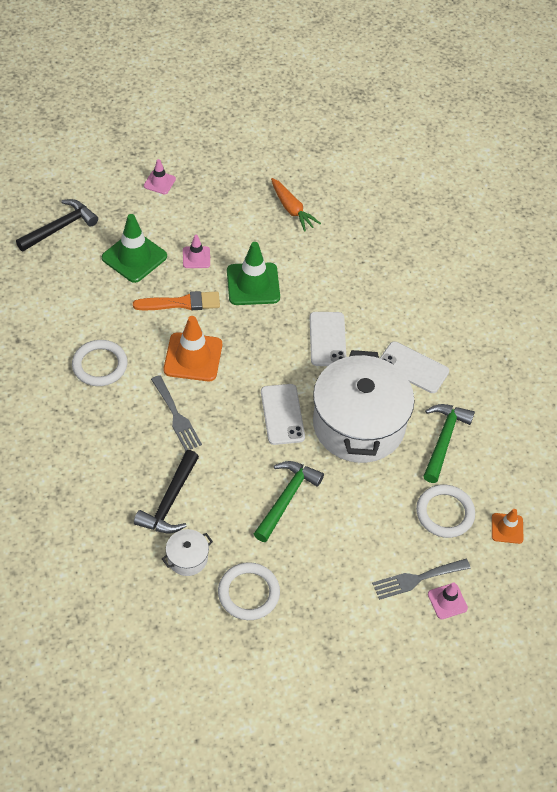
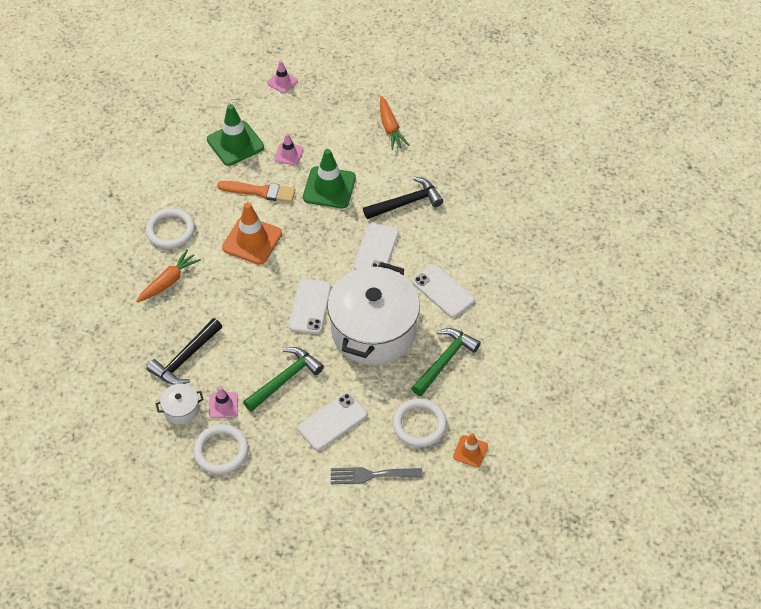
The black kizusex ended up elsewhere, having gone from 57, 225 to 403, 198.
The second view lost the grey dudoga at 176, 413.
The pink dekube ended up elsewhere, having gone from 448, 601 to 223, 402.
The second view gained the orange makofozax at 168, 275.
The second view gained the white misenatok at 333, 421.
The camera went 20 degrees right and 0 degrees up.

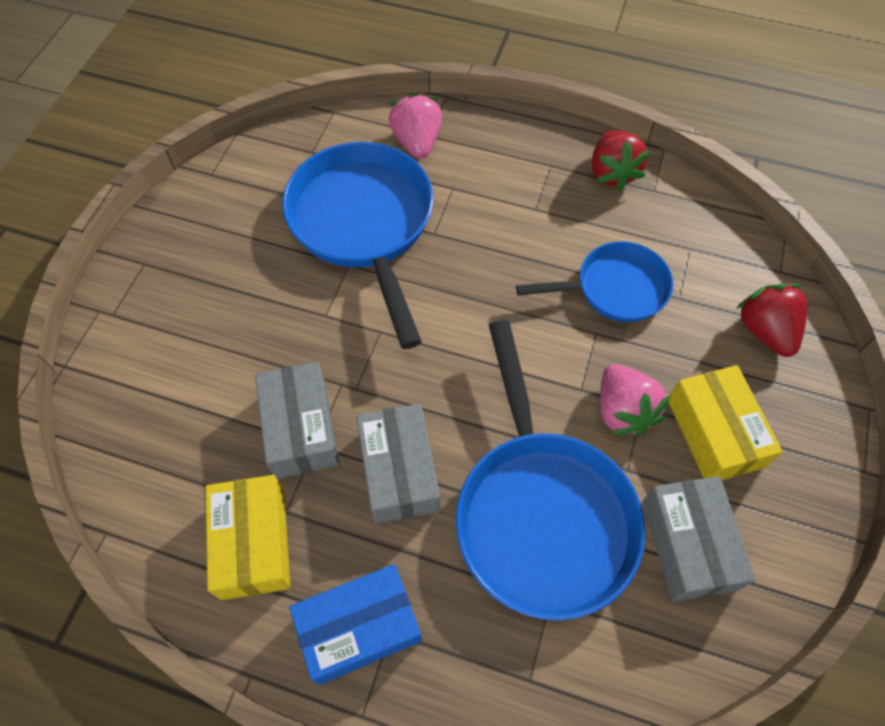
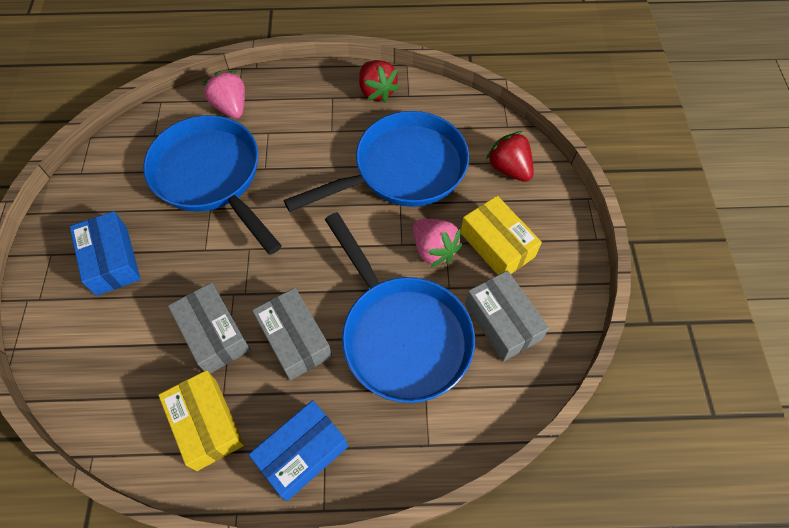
The size of the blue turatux at 594, 281 changed by a factor of 1.70.
The second view gained the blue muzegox at 105, 253.
The camera went 20 degrees left and 0 degrees up.

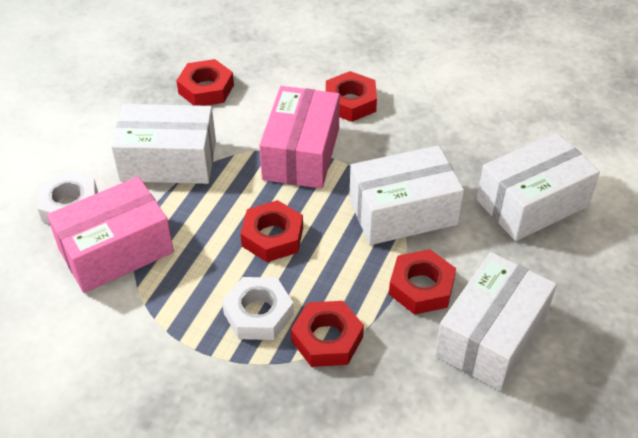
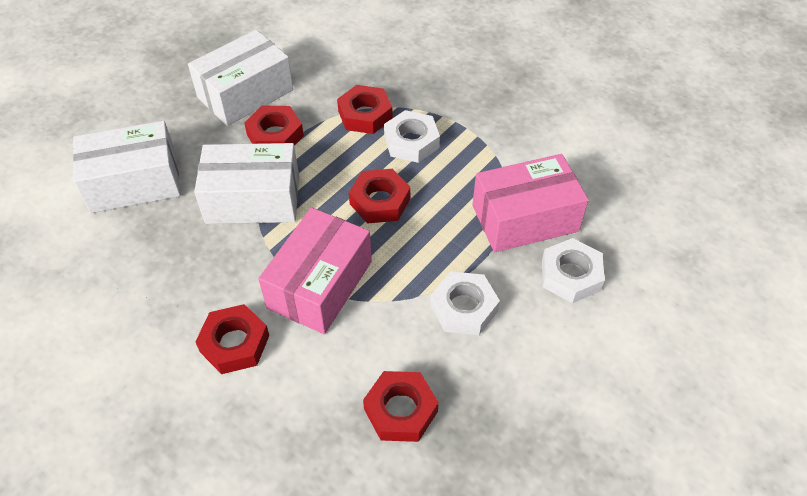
Where the white muzegox stood at 163, 144, the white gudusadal came to stand at 465, 303.
The camera went 165 degrees left and 5 degrees up.

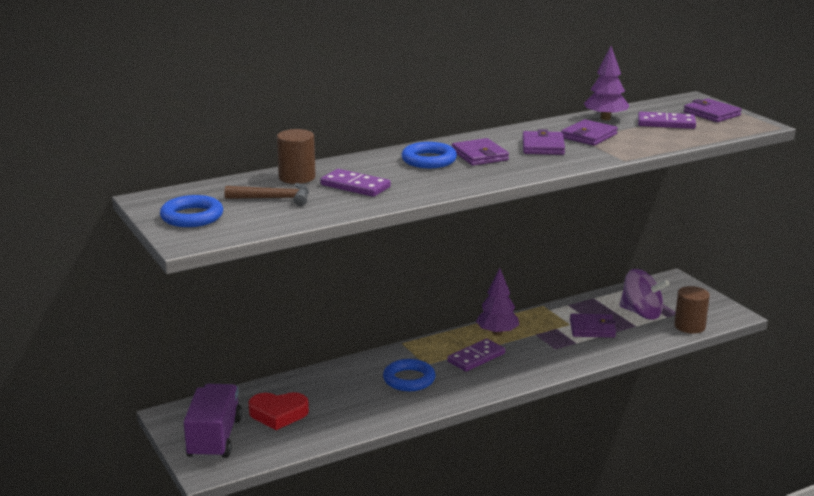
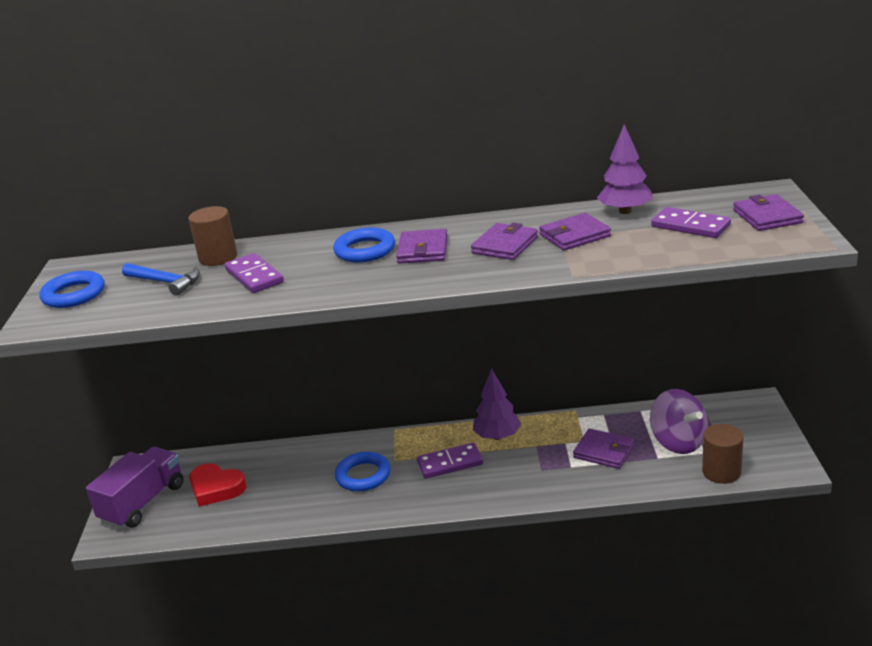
What was the brown kizusex at 267, 194 turned into the blue kizusex at 161, 279.
The camera went 30 degrees right and 5 degrees up.

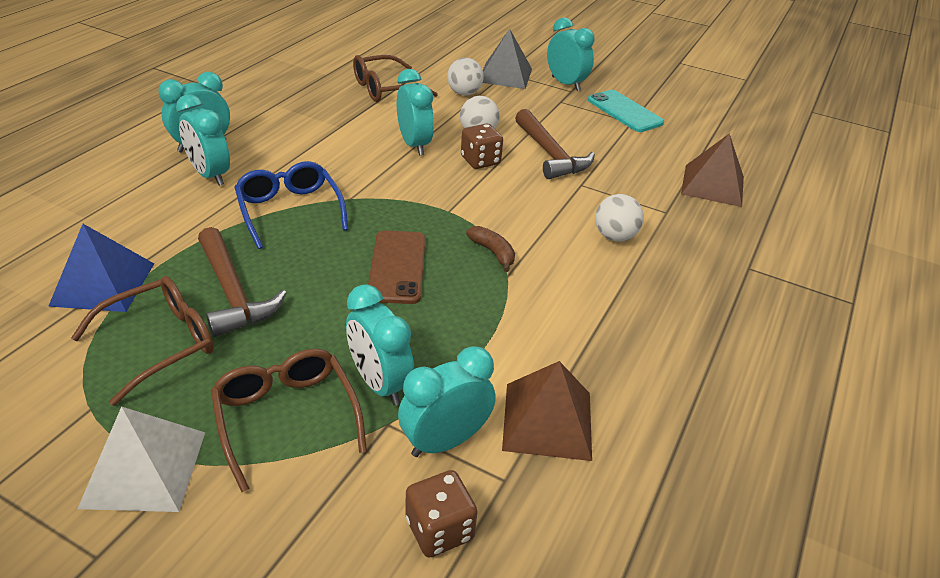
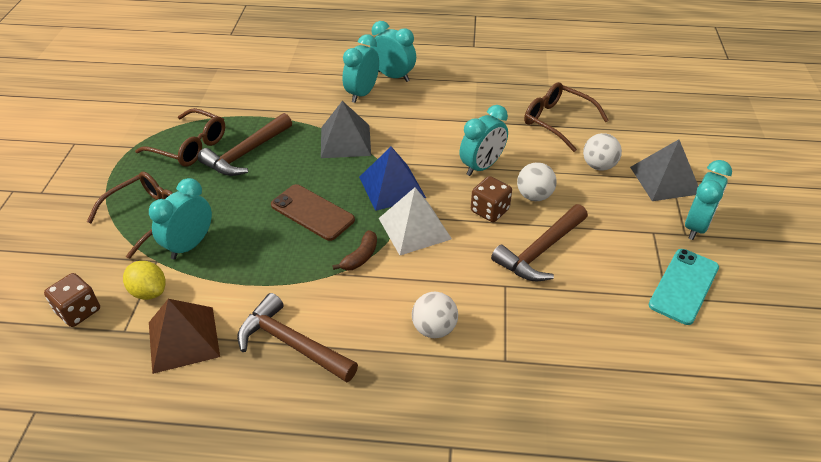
The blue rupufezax ended up elsewhere, having gone from 101, 268 to 392, 178.
The white rupufezax ended up elsewhere, having gone from 141, 459 to 415, 221.
Where the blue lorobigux stood at 291, 205, the grey rupufezax came to stand at 346, 129.
The brown misenatok at 397, 267 ended up facing another way, 60 degrees clockwise from before.
Where the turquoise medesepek stood at 447, 401, the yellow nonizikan came to stand at 144, 280.
The second view lost the brown rupufezax at 712, 170.
The second view gained the brown kizusex at 297, 337.
The camera went 70 degrees right and 5 degrees up.

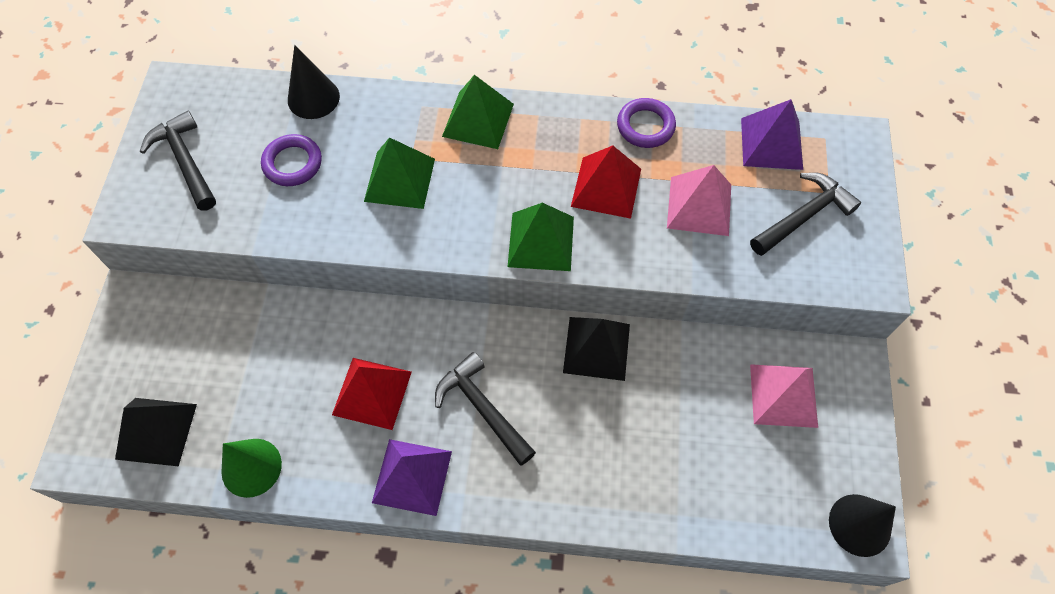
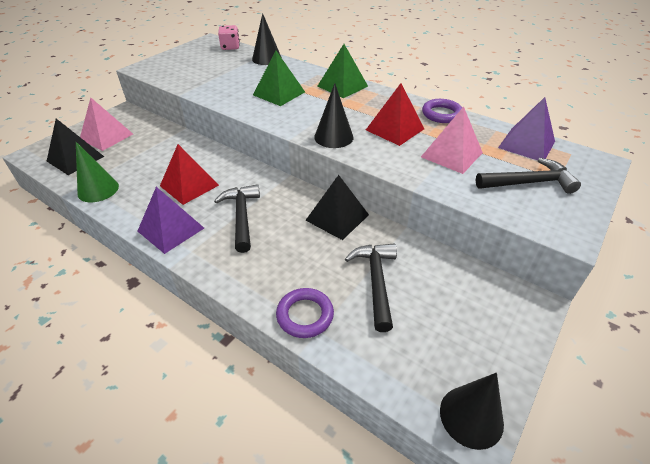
The black kizusex ended up elsewhere, having gone from 178, 161 to 371, 287.
The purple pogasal ended up elsewhere, having gone from 291, 160 to 305, 313.
Where the green rupufezax stood at 540, 237, the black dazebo came to stand at 333, 115.
The pink rupufezax ended up elsewhere, having gone from 784, 396 to 106, 124.
The second view gained the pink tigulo at 229, 37.
The camera went 30 degrees right and 20 degrees down.

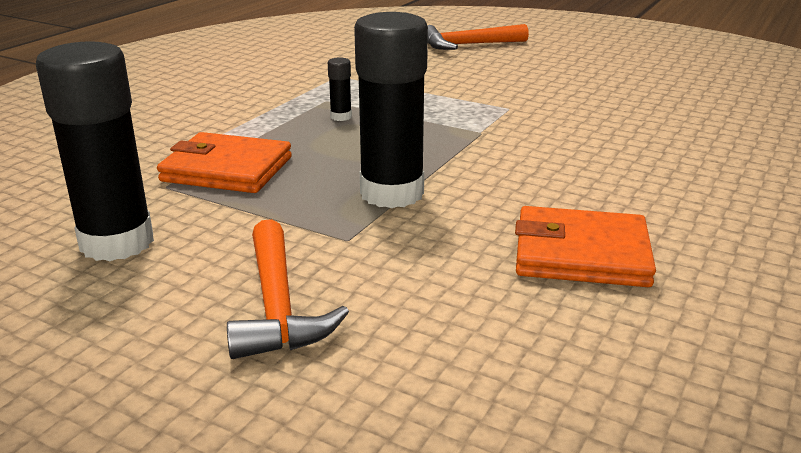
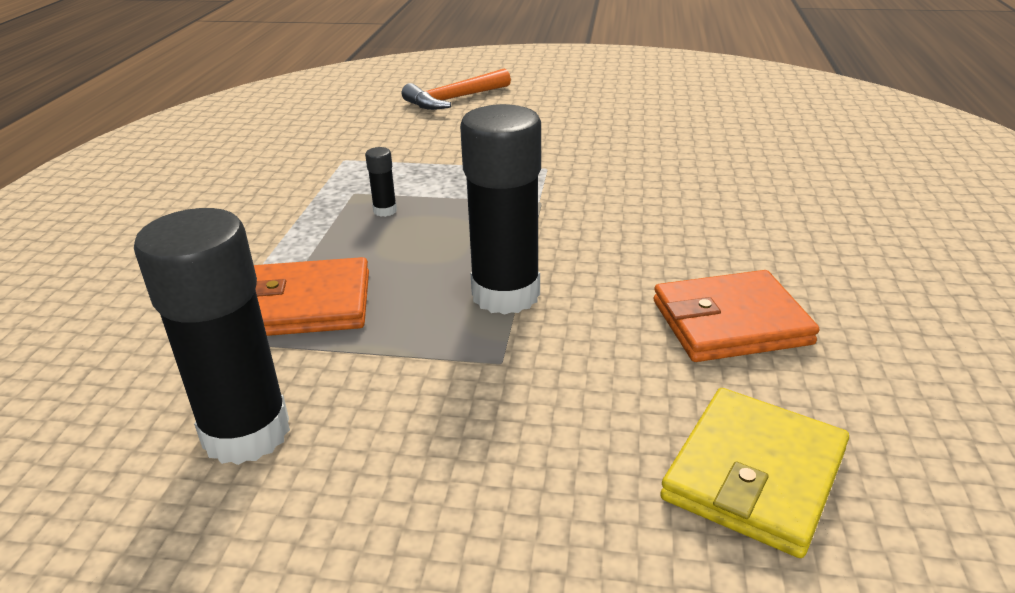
The second view lost the orange kizusex at 288, 289.
The second view gained the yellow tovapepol at 754, 473.
The camera went 20 degrees left and 5 degrees up.

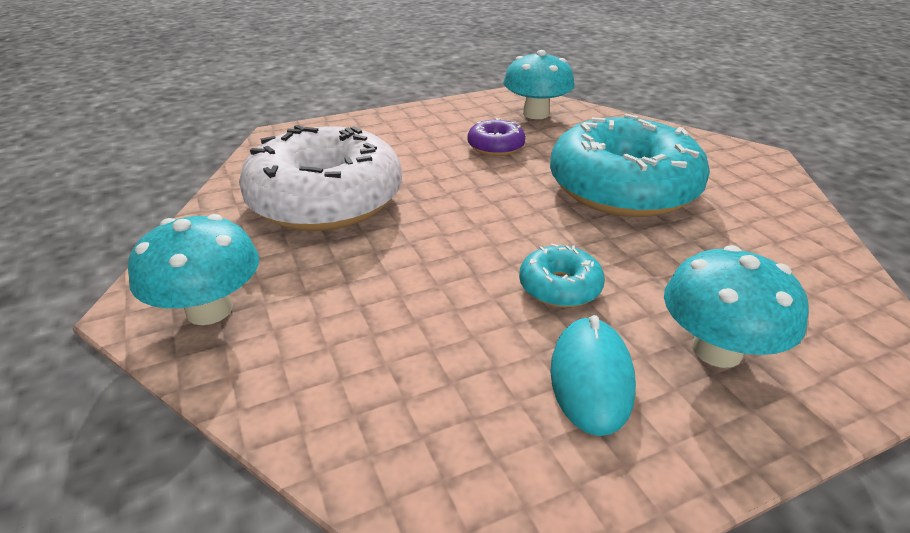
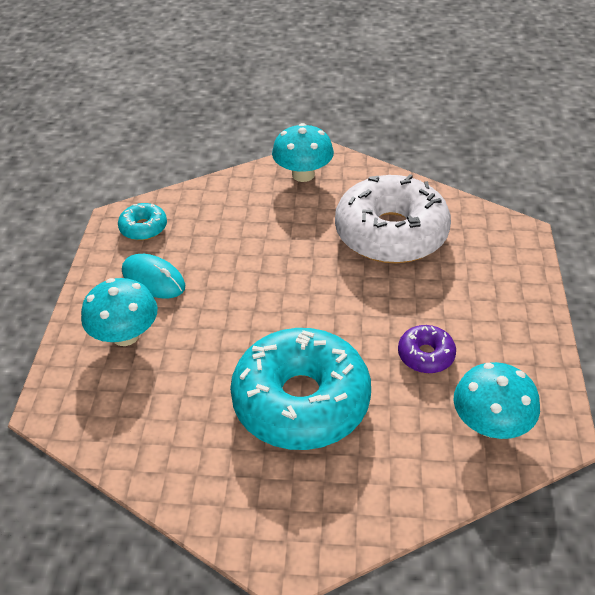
The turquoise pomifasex ended up elsewhere, having gone from 562, 276 to 142, 221.
The camera went 120 degrees right and 10 degrees up.

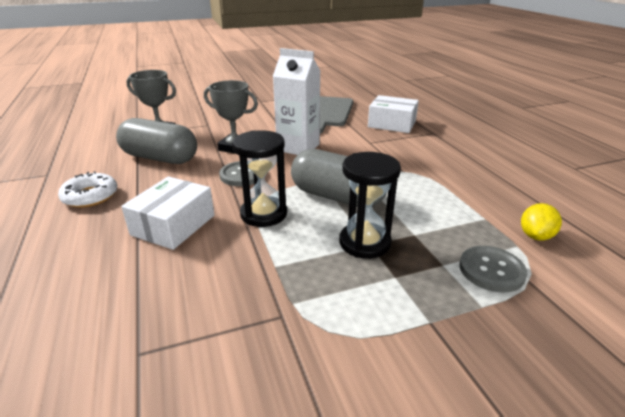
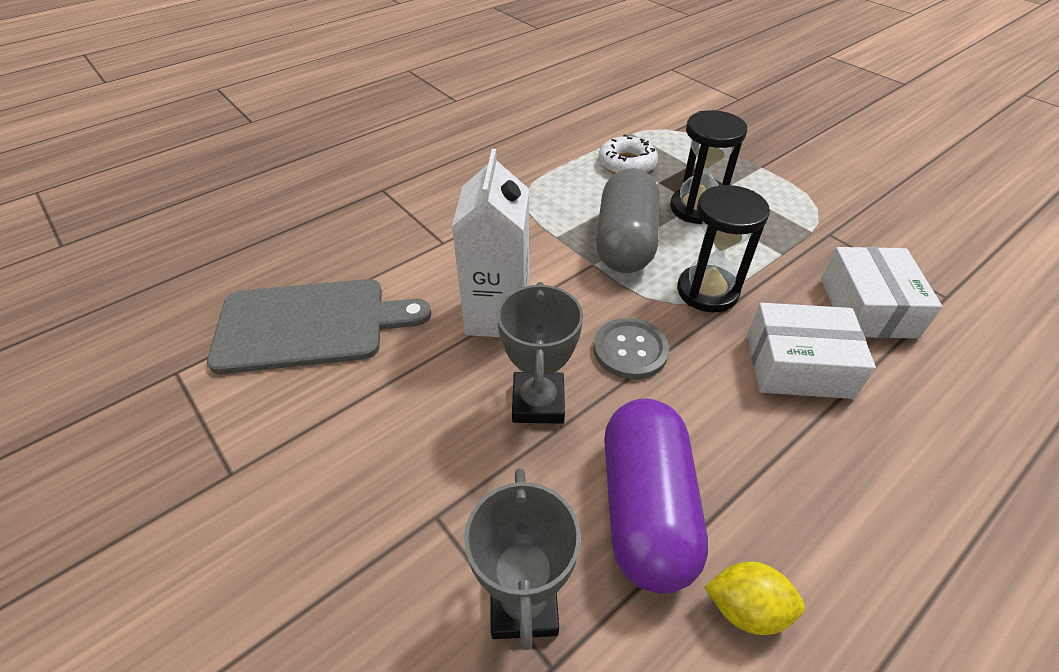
The white pomifasex ended up elsewhere, having gone from 87, 189 to 628, 154.
What was the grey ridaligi at 156, 141 turned into the purple ridaligi at 656, 496.
The white muzegox ended up elsewhere, having gone from 393, 114 to 881, 293.
The second view lost the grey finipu at 493, 269.
The yellow nonizikan ended up elsewhere, having gone from 541, 222 to 755, 598.
The camera went 110 degrees left and 15 degrees up.

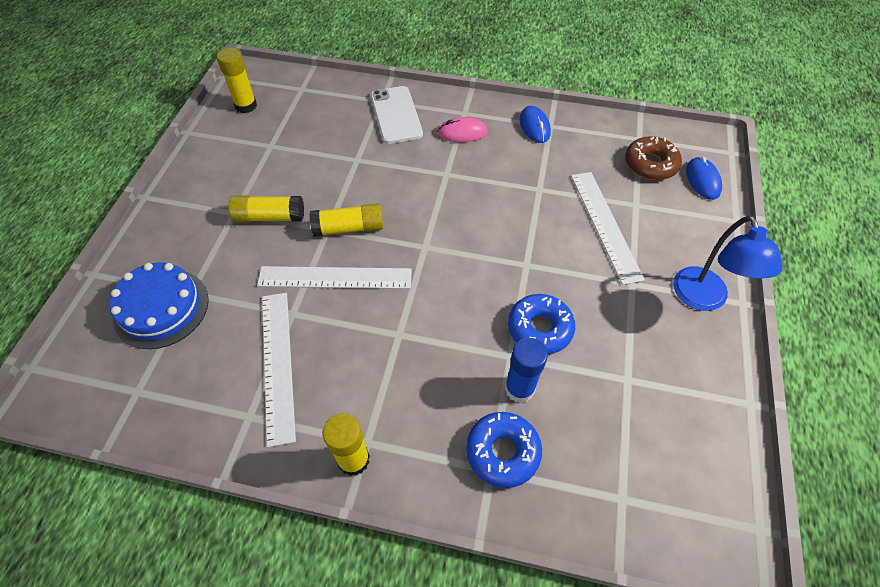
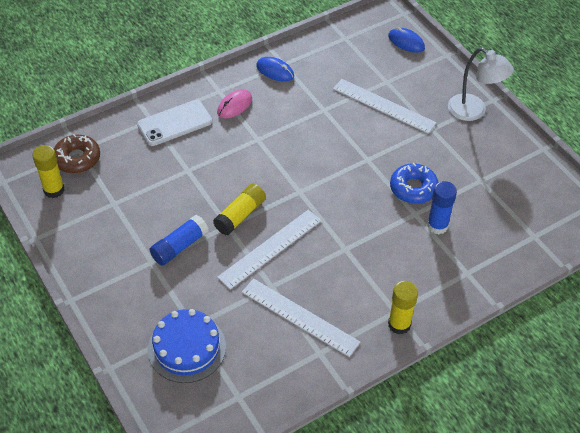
What was the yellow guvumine at 266, 209 turned into the blue guvumine at 179, 240.
The white misenatok at 396, 115 ended up facing another way, 60 degrees counterclockwise from before.
The second view lost the blue pomifasex at 504, 450.
The brown pomifasex ended up elsewhere, having gone from 653, 158 to 77, 153.
What was the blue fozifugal at 727, 263 turned into the white fozifugal at 481, 84.
The camera went 45 degrees left and 5 degrees down.

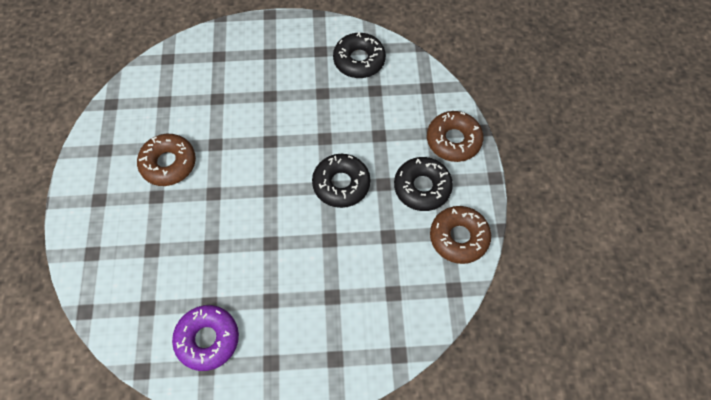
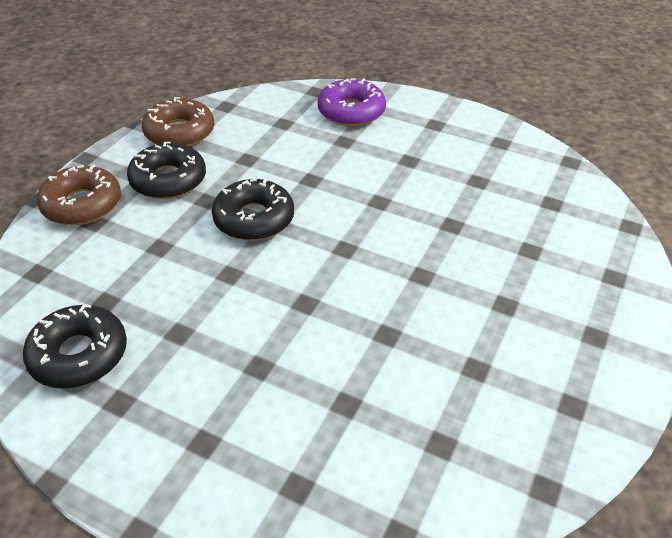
The second view lost the brown pomifasex at 166, 160.
The purple pomifasex ended up elsewhere, having gone from 205, 338 to 351, 102.
The camera went 150 degrees left and 20 degrees down.

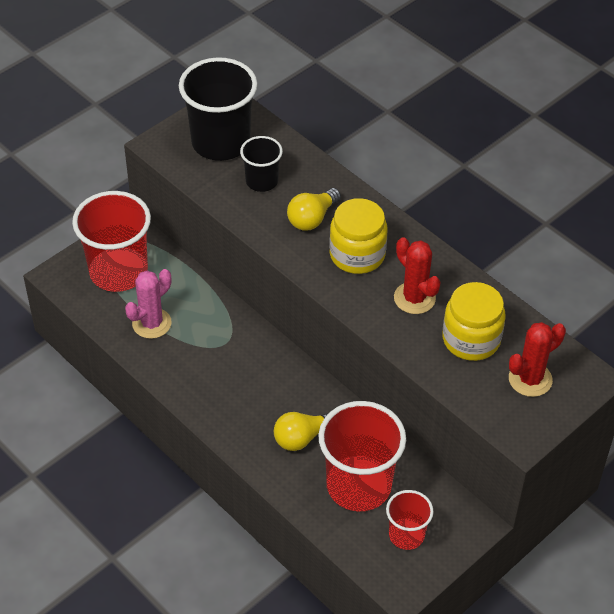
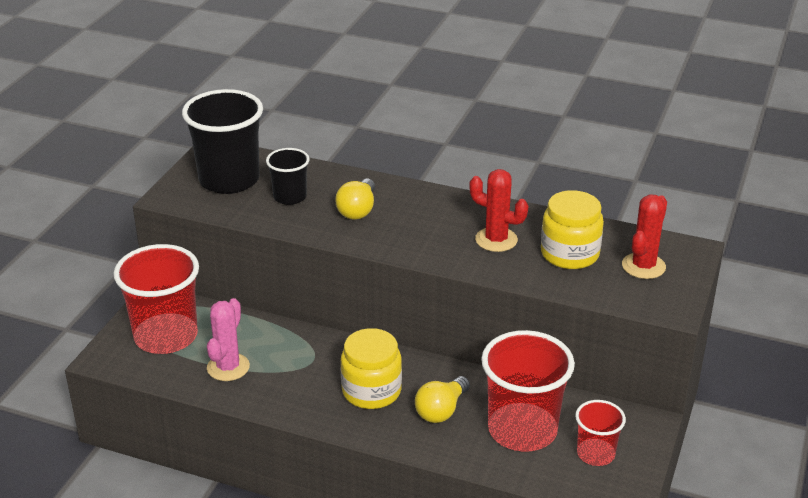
The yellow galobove ended up elsewhere, having gone from 358, 236 to 371, 368.
The camera went 25 degrees left and 15 degrees down.

